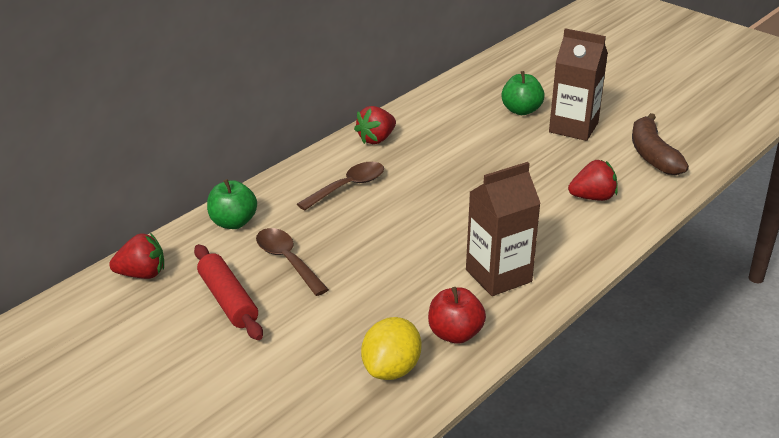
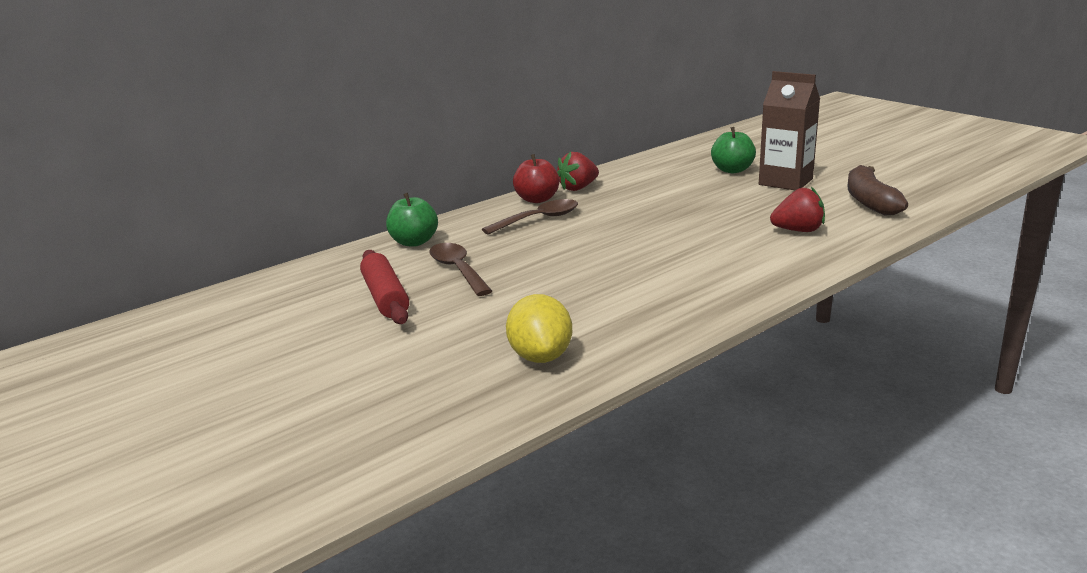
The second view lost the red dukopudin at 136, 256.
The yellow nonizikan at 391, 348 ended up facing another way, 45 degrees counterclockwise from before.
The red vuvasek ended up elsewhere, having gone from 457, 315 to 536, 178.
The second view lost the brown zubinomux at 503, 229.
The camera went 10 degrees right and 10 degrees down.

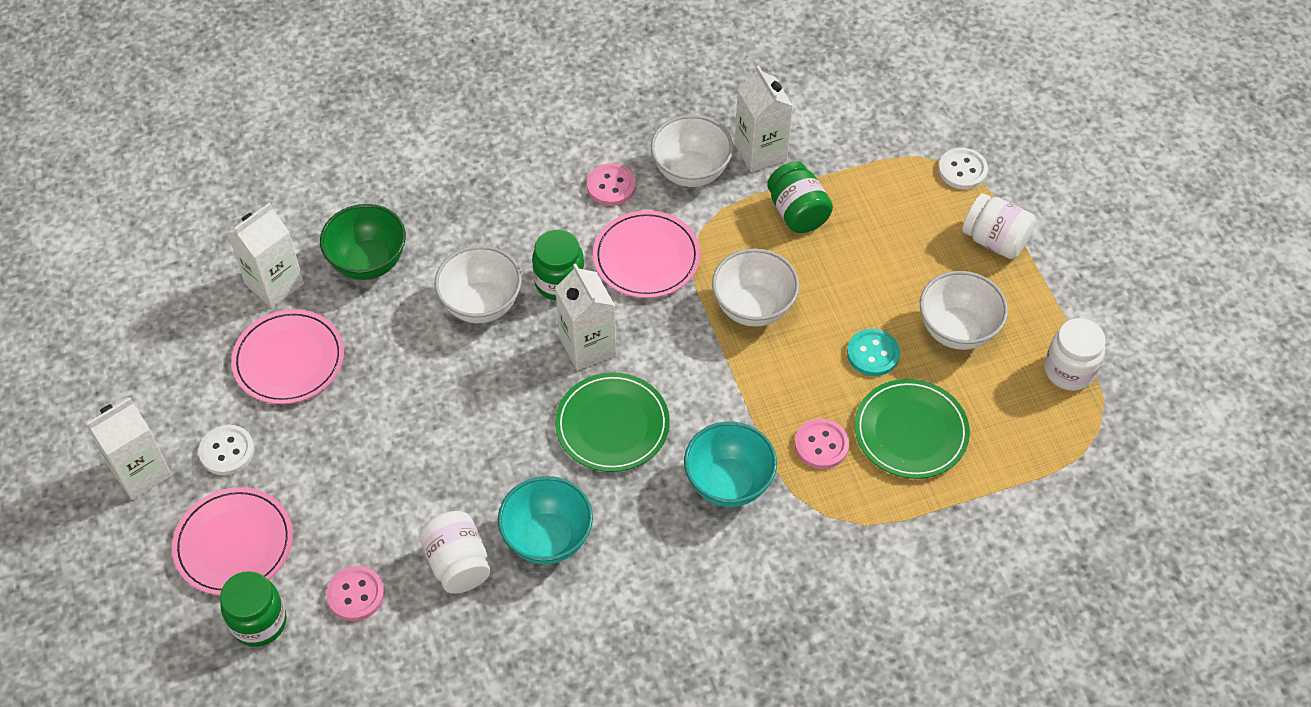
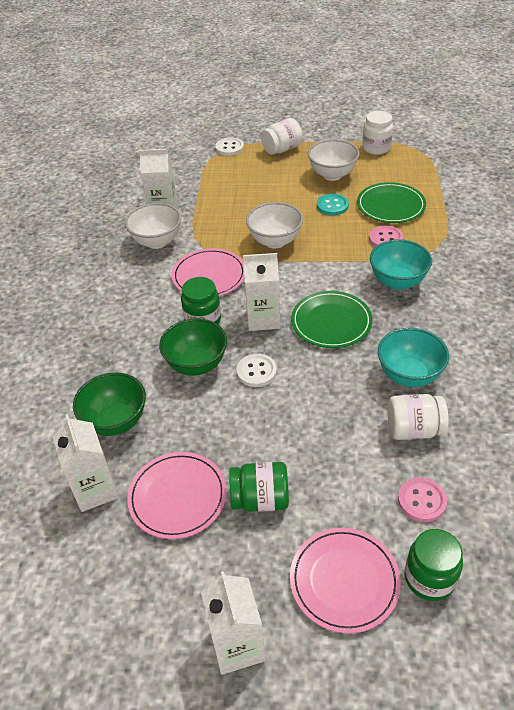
The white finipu ended up elsewhere, having gone from 226, 450 to 256, 370.
What was the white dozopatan at 478, 284 turned into the green dozopatan at 193, 347.
The second view lost the pink finipu at 611, 184.
The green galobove ended up elsewhere, having gone from 800, 197 to 259, 487.
The camera went 65 degrees left and 10 degrees down.

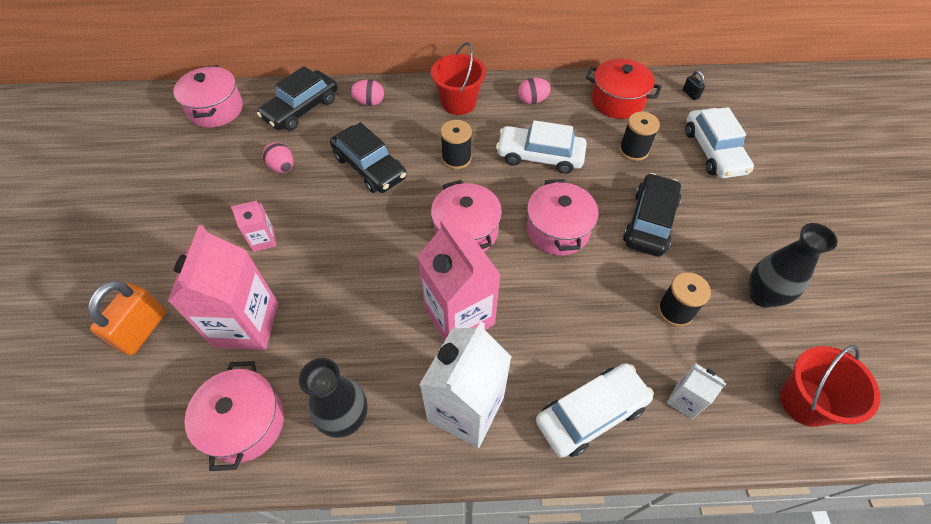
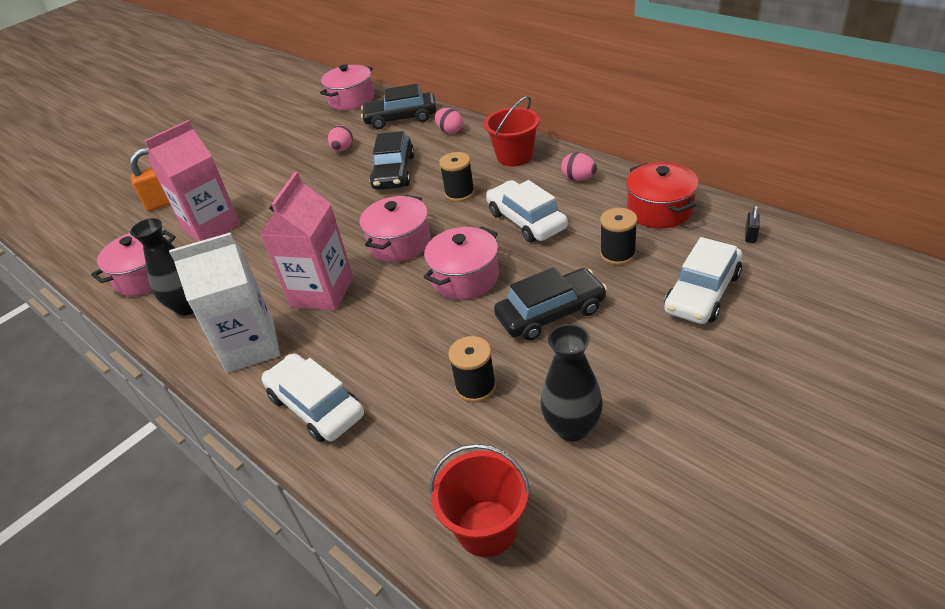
The second view lost the pink zubinomux at 254, 226.
The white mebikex at 595, 410 ended up facing another way, 150 degrees counterclockwise from before.
The second view lost the white zubinomux at 696, 391.
The camera went 50 degrees right and 15 degrees down.

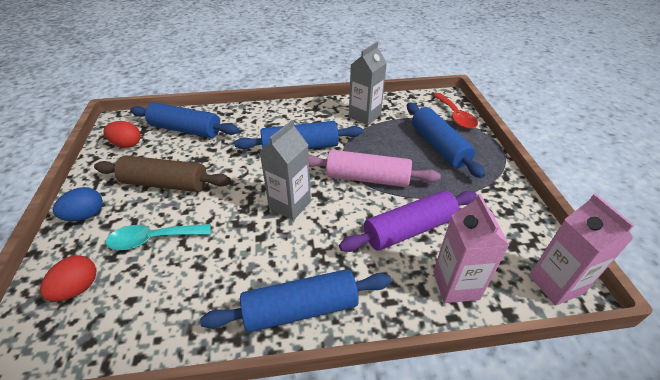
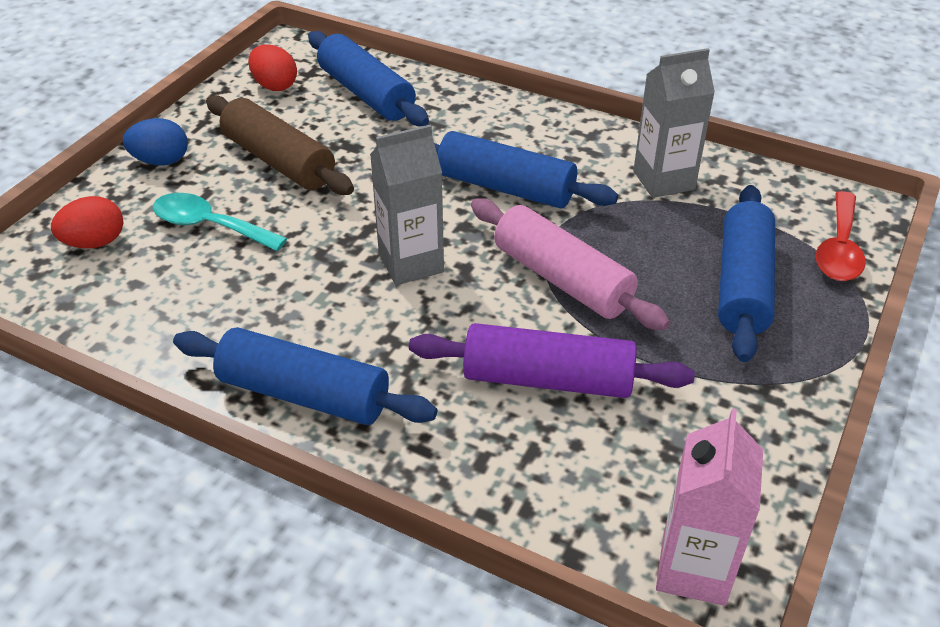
The second view lost the pink zubinomux at 471, 248.
The camera went 35 degrees right and 0 degrees up.

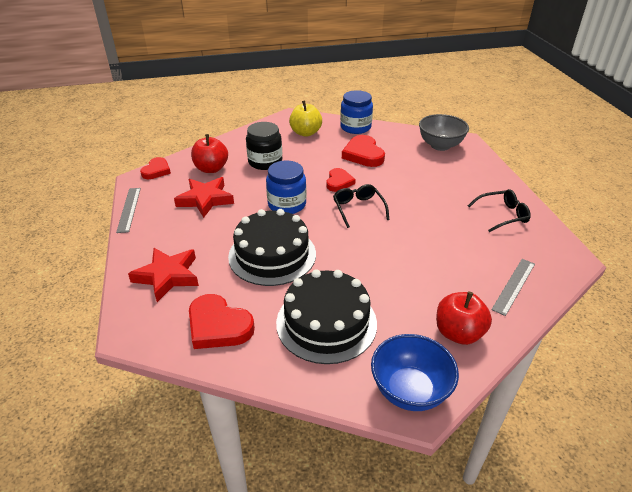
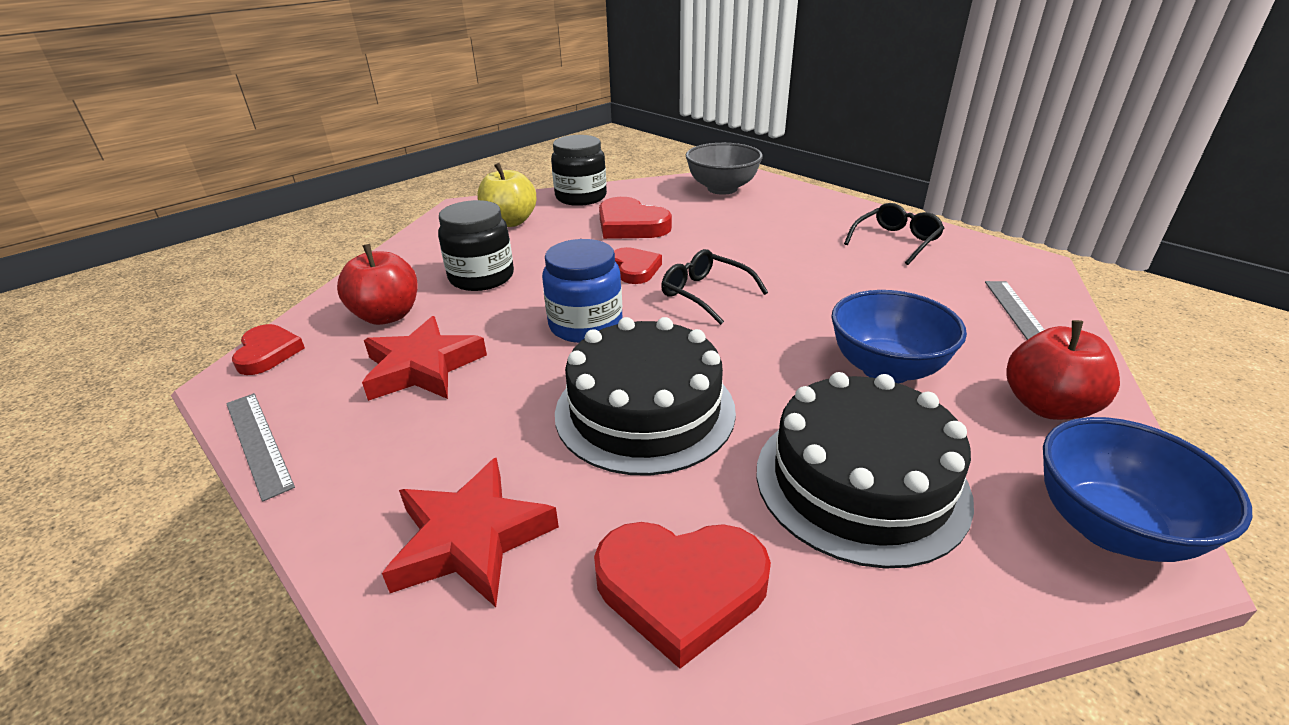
What was the blue galobove at 356, 112 turned into the black galobove at 579, 170.
The second view gained the blue dozopatan at 899, 336.
The camera went 30 degrees left and 5 degrees down.

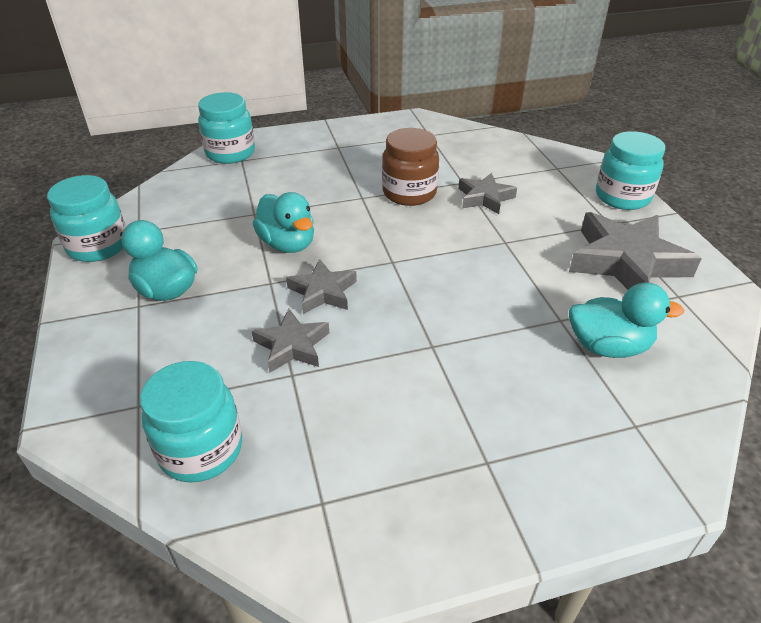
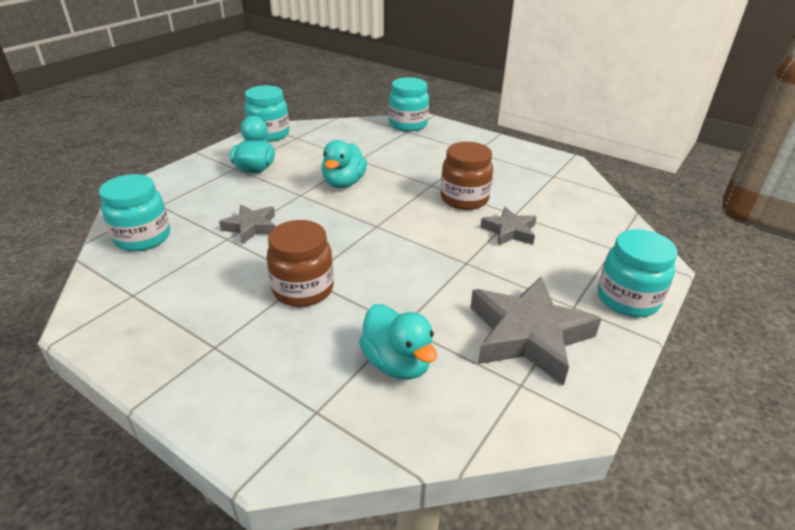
The second view lost the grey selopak at 321, 286.
The second view gained the brown galobove at 300, 263.
The camera went 50 degrees right and 5 degrees down.

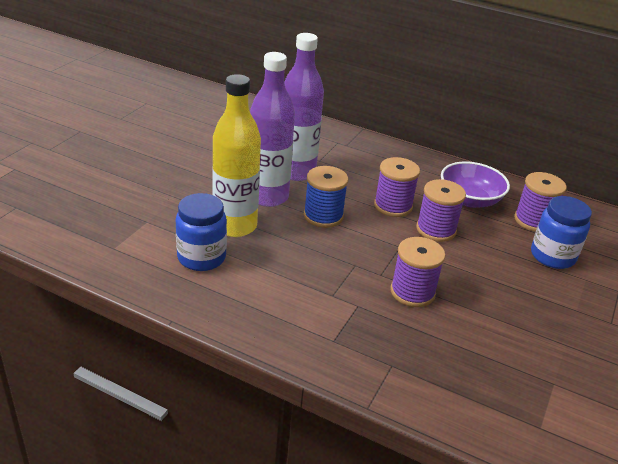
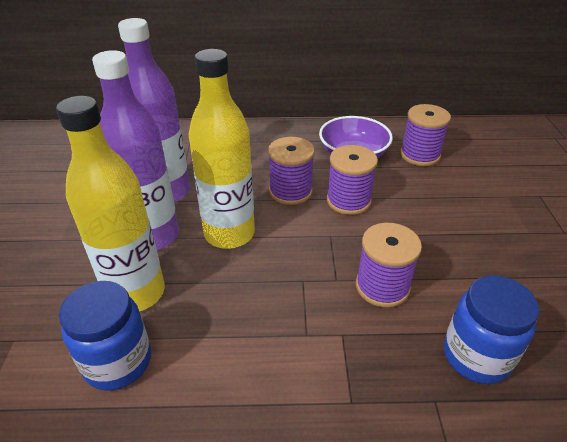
Where the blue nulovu stood at 326, 197, the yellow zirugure came to stand at 222, 149.
The blue galobove ended up elsewhere, having gone from 561, 232 to 491, 329.
The camera went 25 degrees left and 5 degrees up.

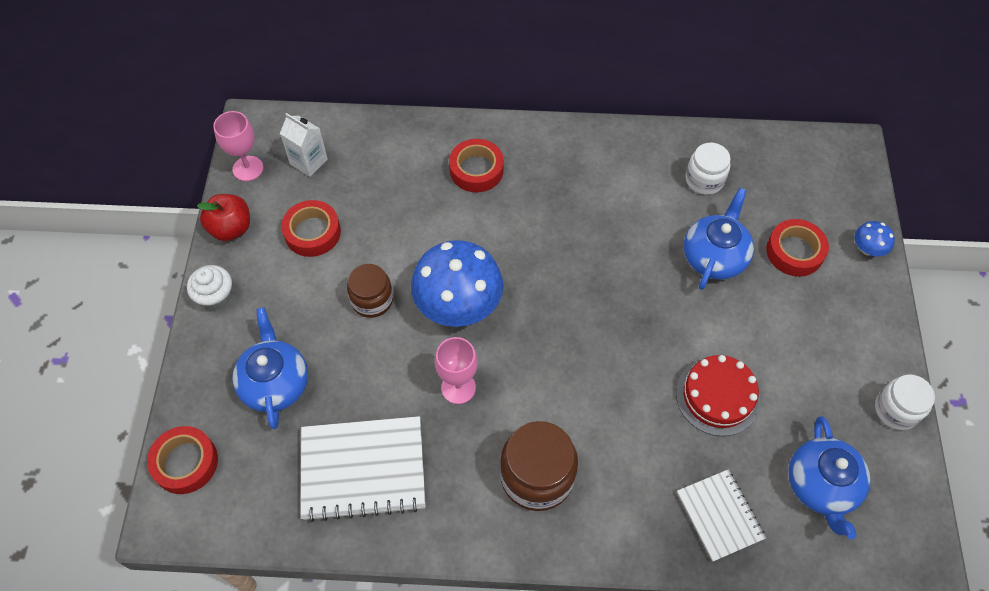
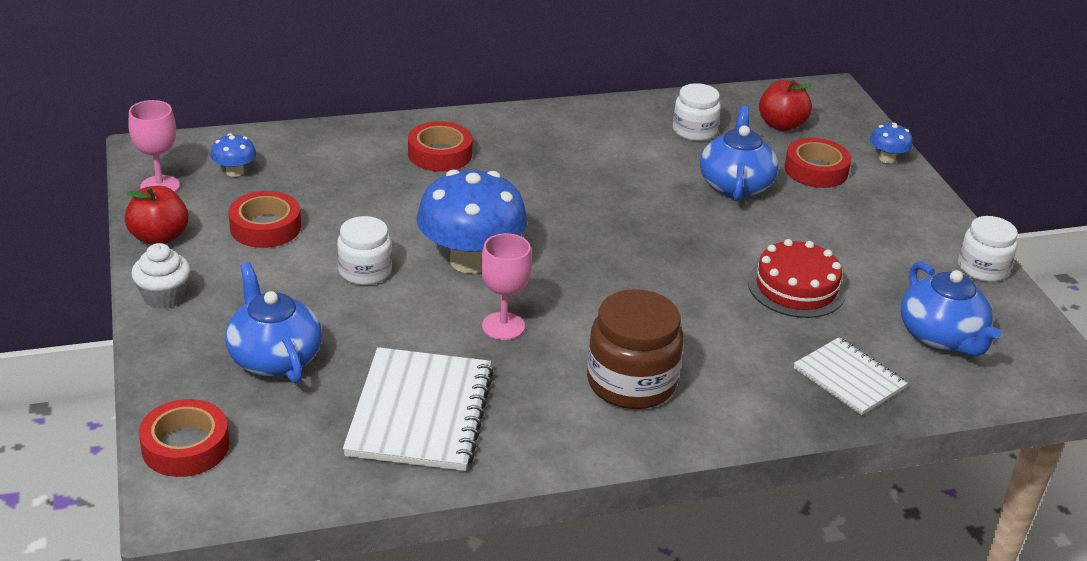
Where the white zubinomux stood at 304, 145, the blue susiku came to stand at 233, 155.
The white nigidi at 363, 469 ended up facing another way, 60 degrees counterclockwise from before.
What was the brown galobove at 370, 291 turned into the white galobove at 364, 250.
The second view gained the red vuvasek at 785, 105.
The camera went 20 degrees left and 25 degrees down.

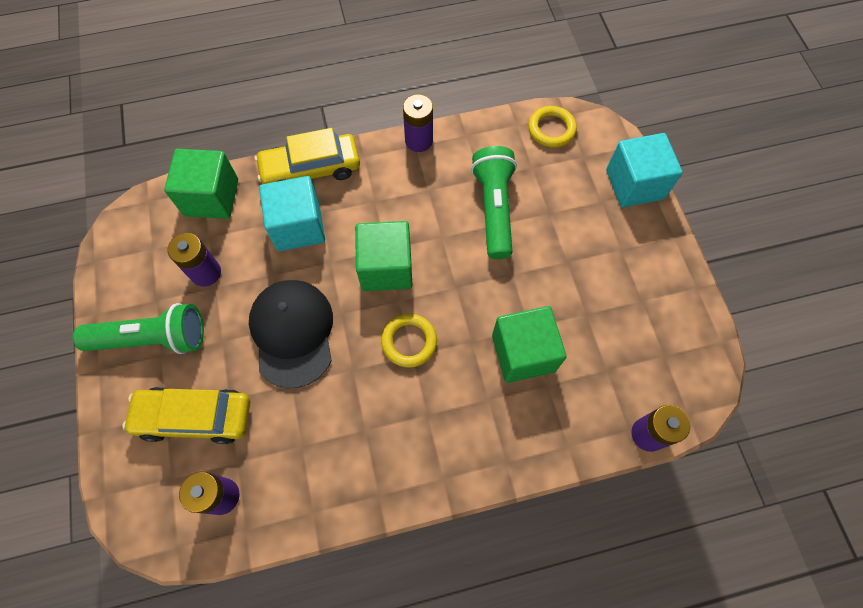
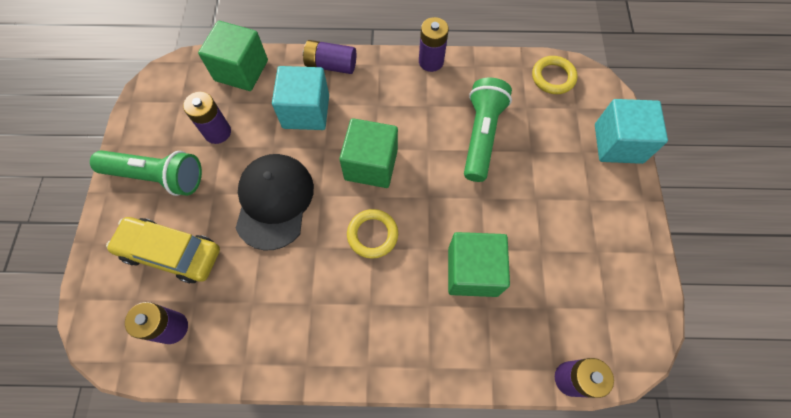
Where the yellow mebikex stood at 307, 156, the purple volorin came to stand at 329, 57.
The camera went 15 degrees right and 0 degrees up.

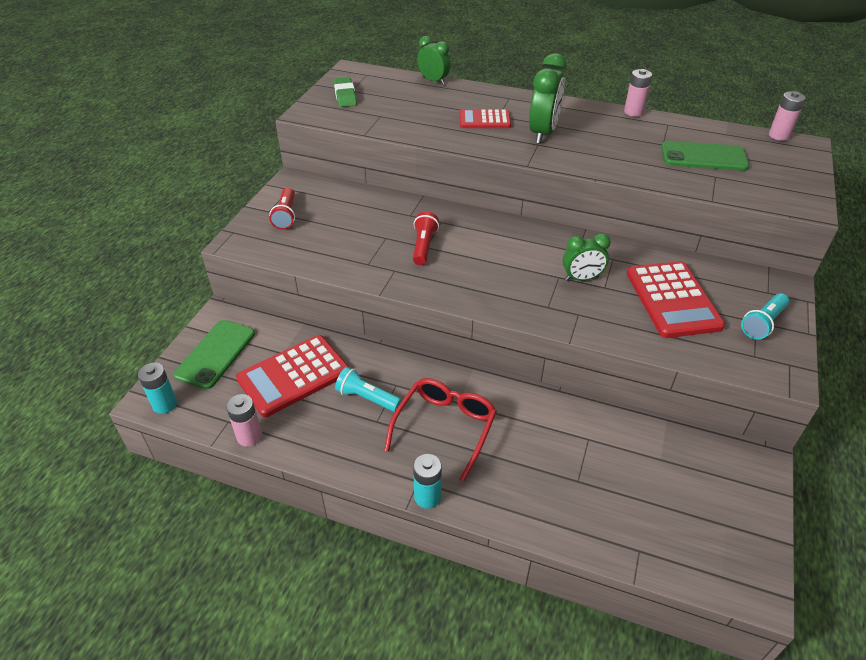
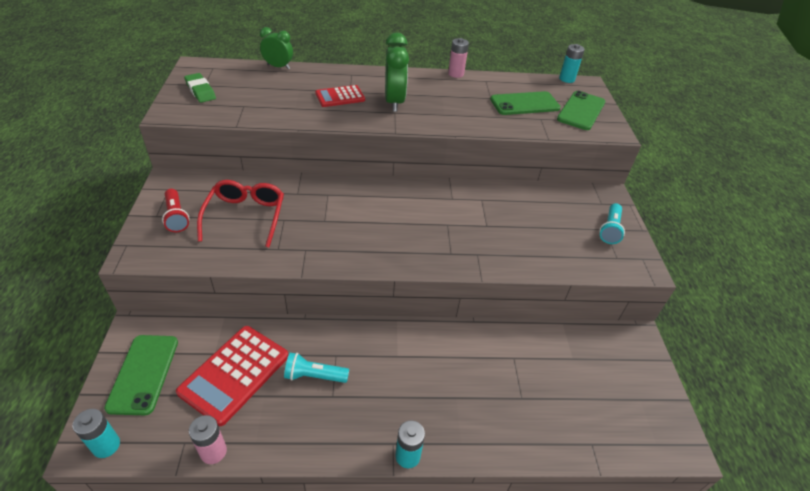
The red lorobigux ended up elsewhere, having gone from 440, 430 to 240, 214.
The second view lost the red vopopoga at 426, 238.
The second view lost the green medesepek at 587, 257.
The second view lost the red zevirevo at 676, 299.
What was the pink volorin at 787, 116 turned into the turquoise volorin at 572, 63.
The second view gained the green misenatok at 581, 110.
The camera went 25 degrees left and 0 degrees up.

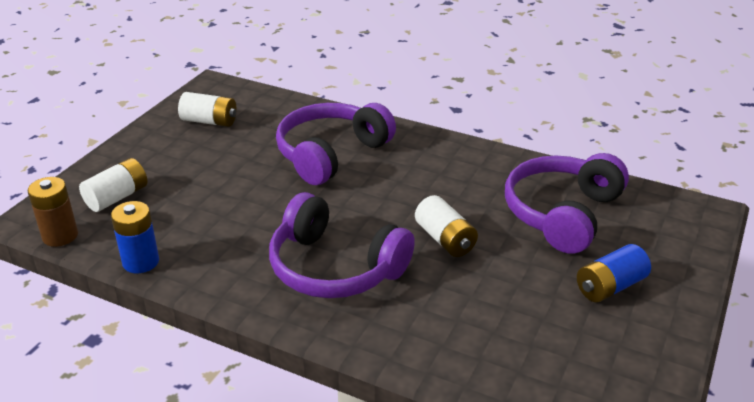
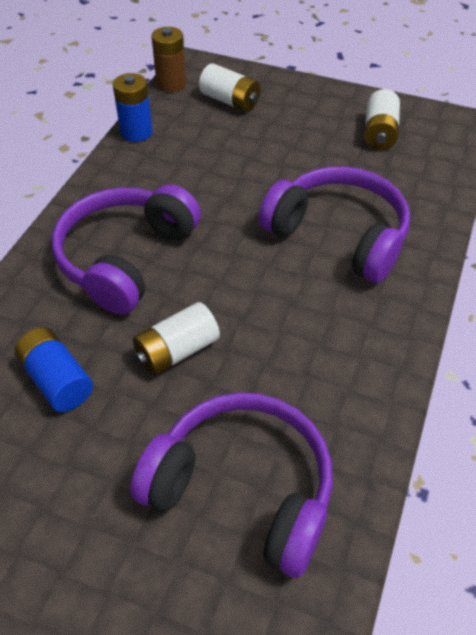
The blue volorin ended up elsewhere, having gone from 614, 273 to 54, 369.
The camera went 85 degrees right and 15 degrees up.

